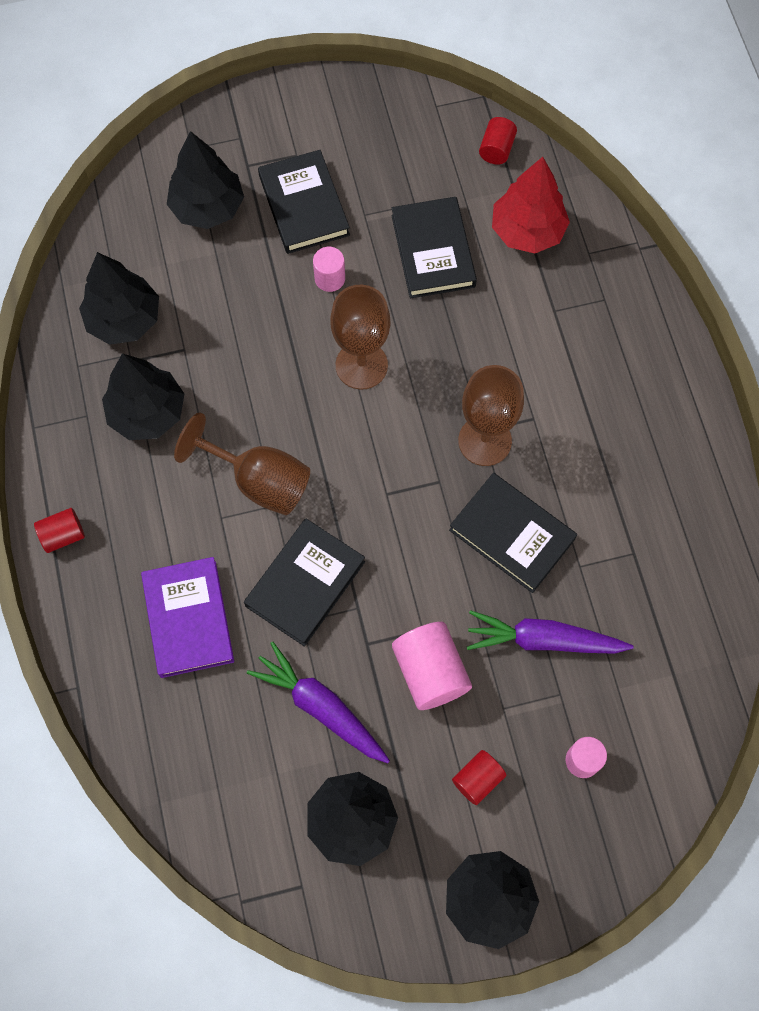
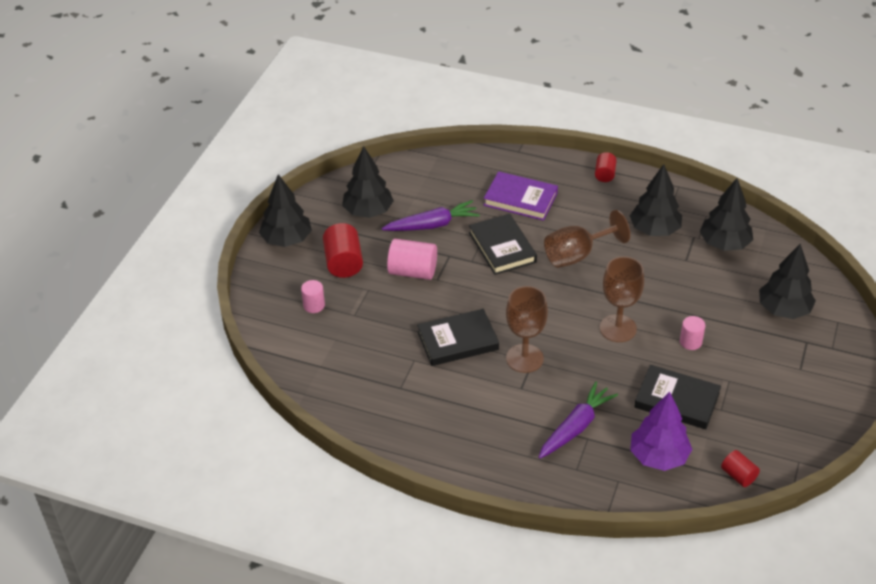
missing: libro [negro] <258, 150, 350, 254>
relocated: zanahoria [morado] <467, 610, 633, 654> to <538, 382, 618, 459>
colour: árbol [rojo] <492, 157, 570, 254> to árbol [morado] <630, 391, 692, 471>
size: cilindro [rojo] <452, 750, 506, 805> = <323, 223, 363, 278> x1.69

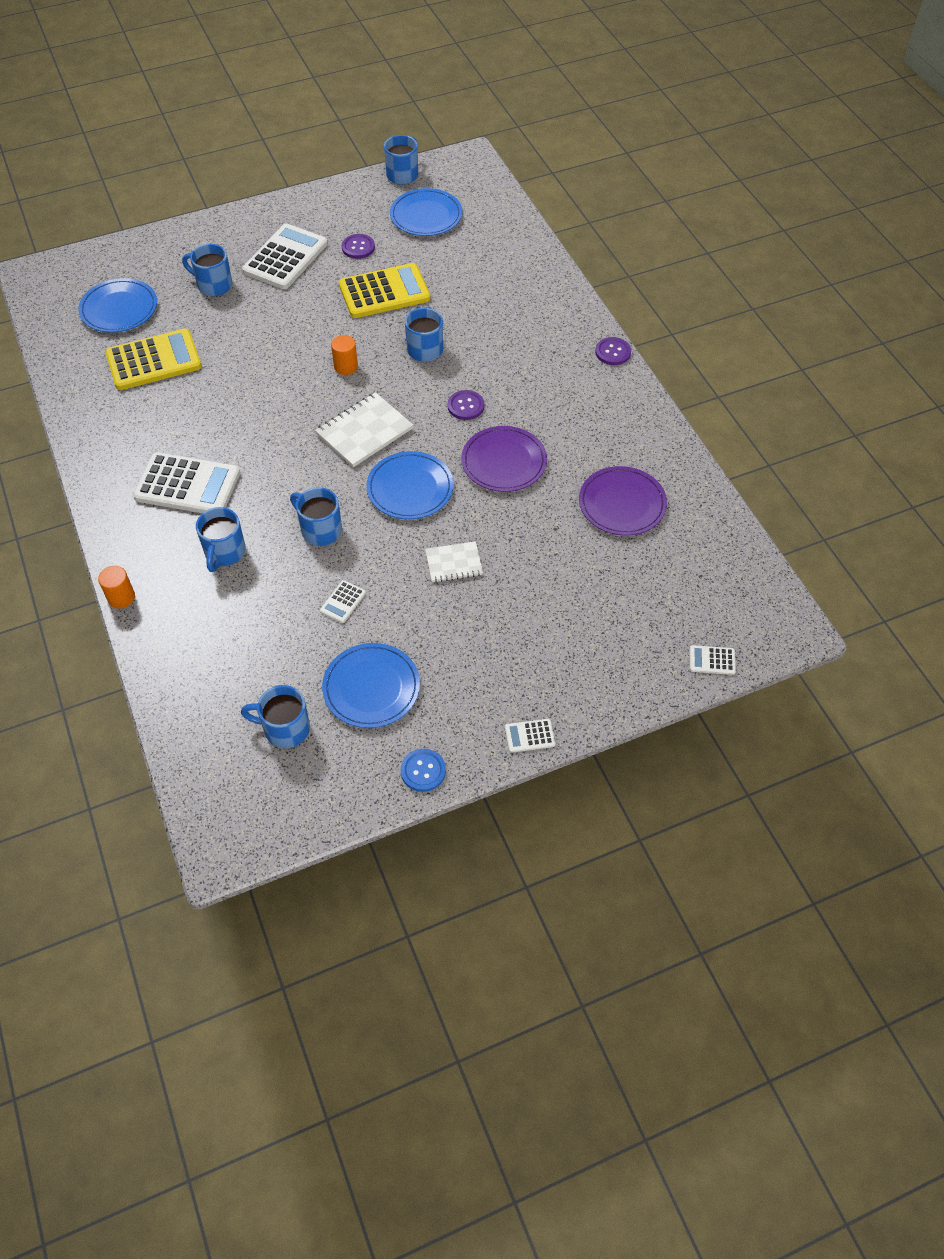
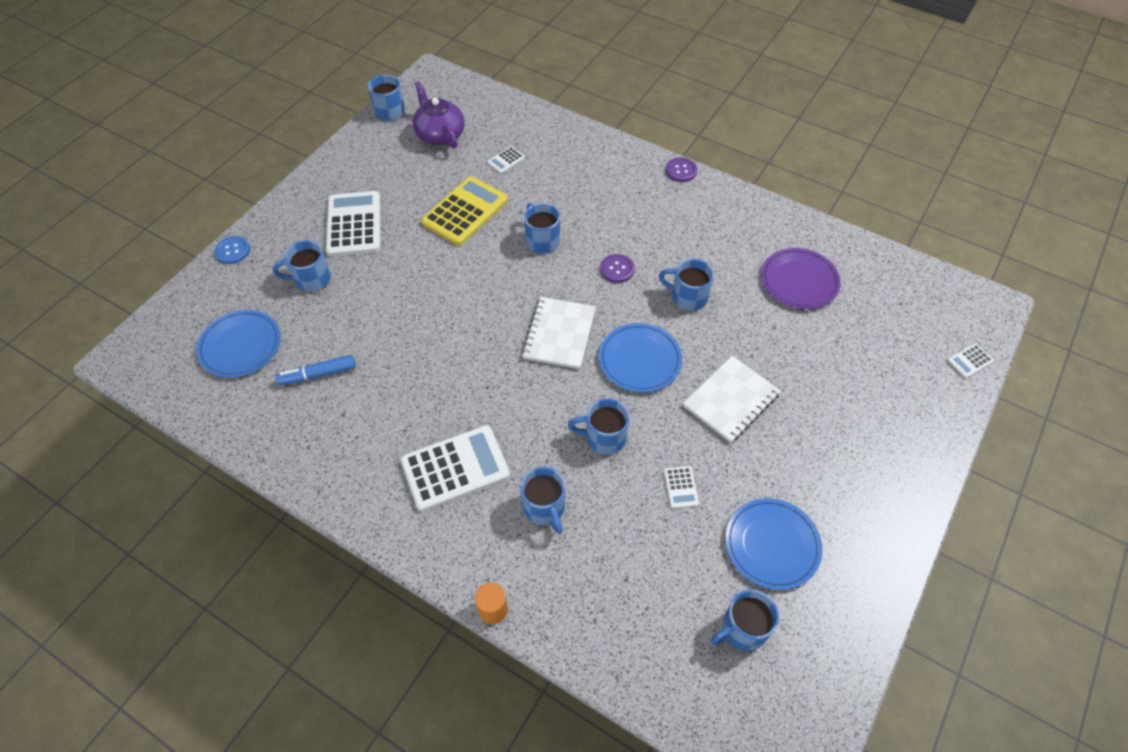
missing: botón [morado] <342, 234, 375, 259>; cilindro [naranja] <331, 335, 358, 375>
relocated: calculadora [blanco] <505, 719, 555, 753> to <487, 147, 525, 174>; botón [azul] <401, 749, 446, 792> to <214, 236, 250, 264>
exchanged: plato [azul] <390, 188, 462, 236> to tetera [morado] <413, 81, 465, 148>; calculadora [amarillo] <105, 329, 202, 390> to rotulador [azul] <275, 355, 356, 386>; plato [morado] <461, 426, 547, 492> to taza [azul] <659, 259, 714, 311>
size: cuaderno [blanco] <425, 541, 483, 583> = <683, 356, 781, 443> x1.63

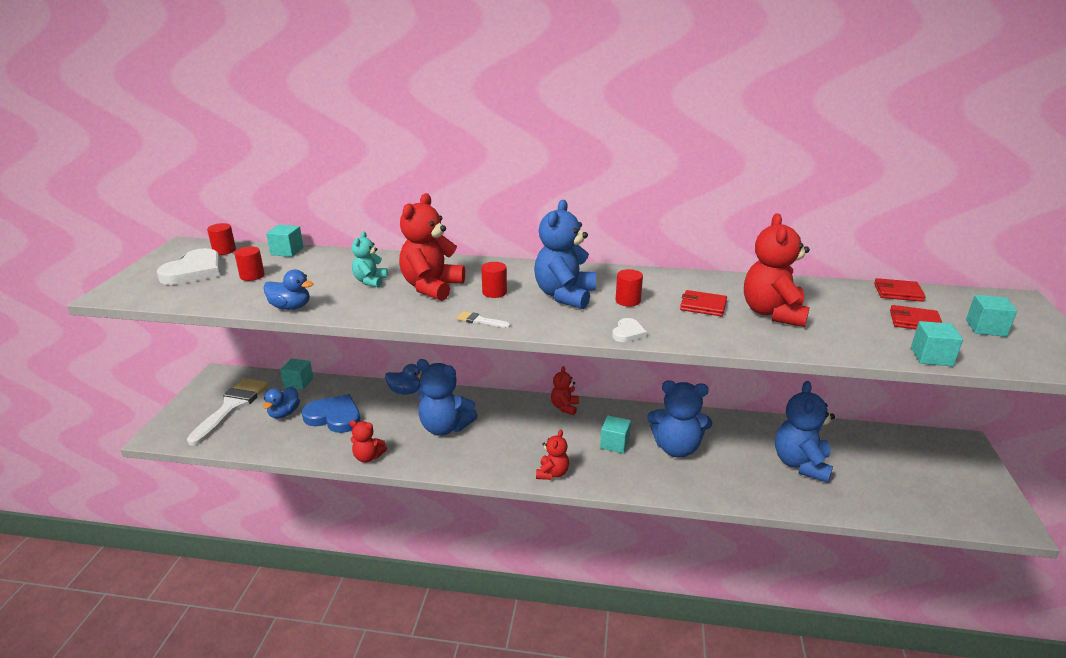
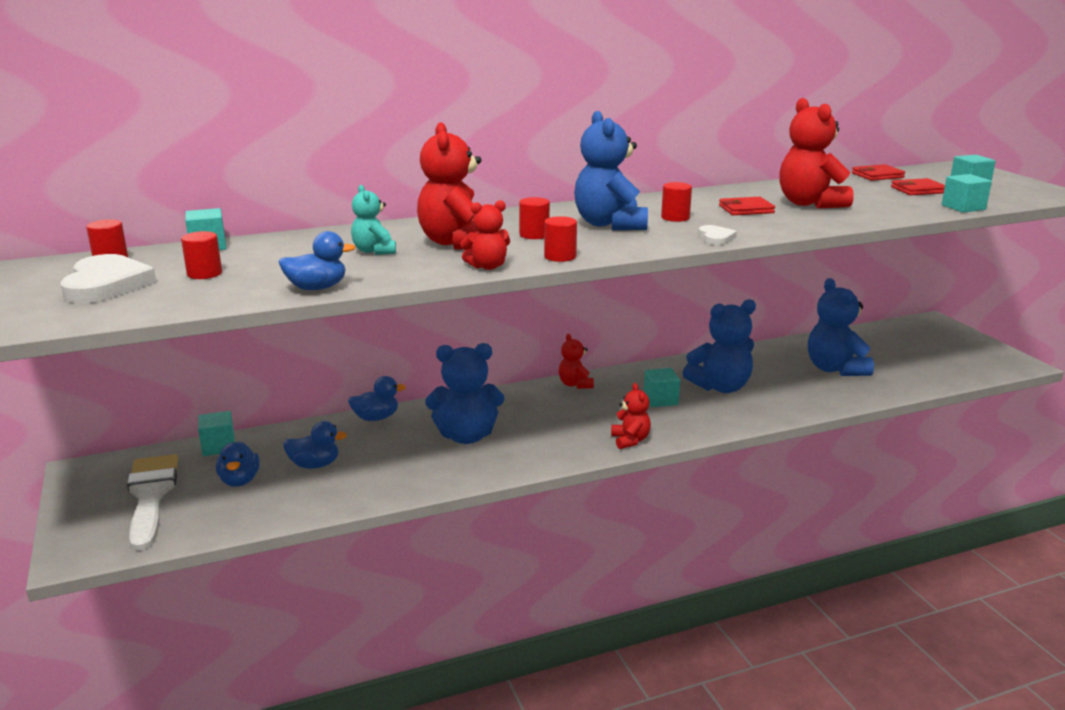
relocated: osito [rojo] <349, 420, 387, 463> to <460, 200, 510, 270>
exchanged: pincel [blanco] <456, 311, 510, 328> to cilindro [rojo] <544, 216, 577, 262>; corazón [azul] <302, 394, 360, 433> to pato [azul] <283, 421, 347, 469>

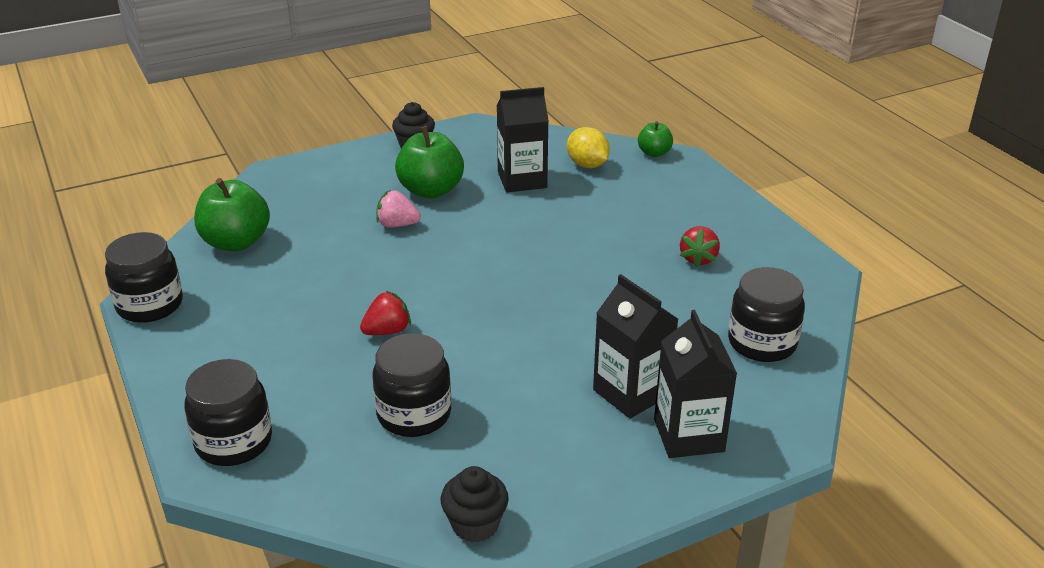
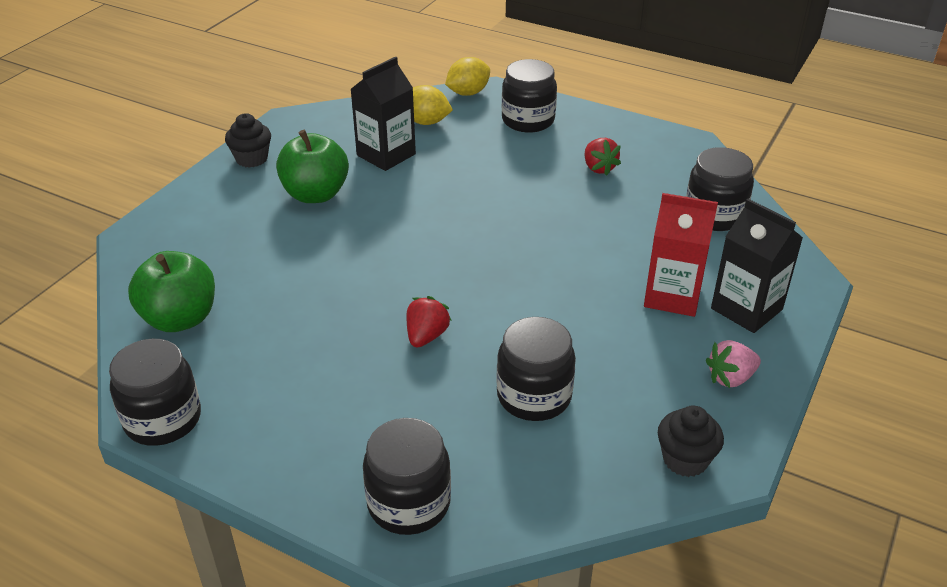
appeared: tarro [negro] <502, 59, 557, 133>
relocated: fresa [rosa] <376, 190, 421, 227> to <706, 340, 761, 388>
exchanged: manzana [verde] <638, 121, 673, 157> to limón [amarillo] <445, 57, 490, 96>
colour: cartón de leche [negro] <593, 274, 678, 418> to cartón de leche [rojo] <644, 193, 718, 317>

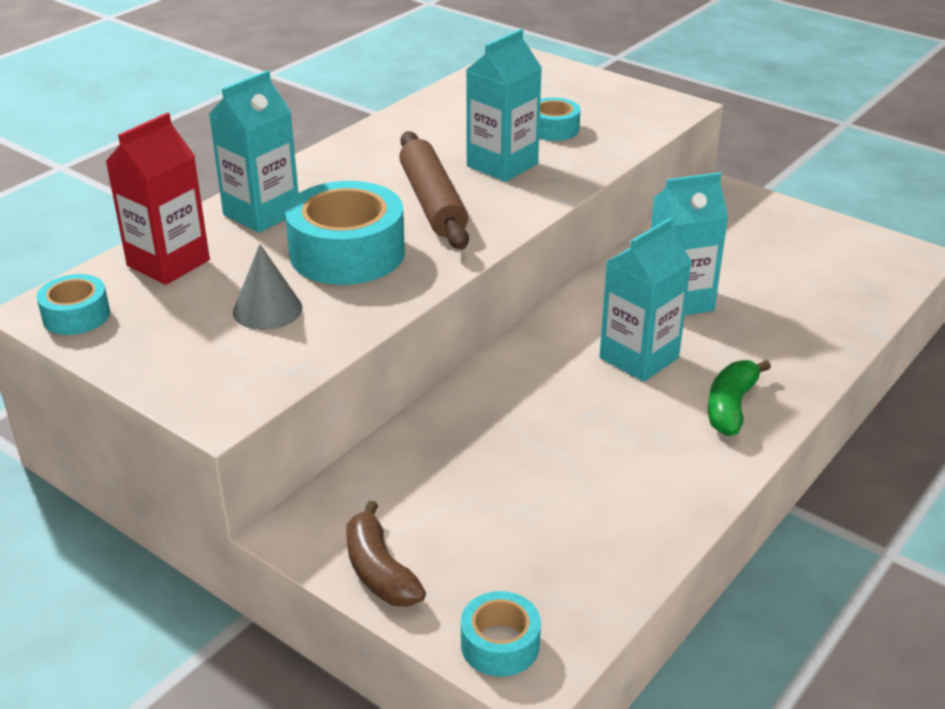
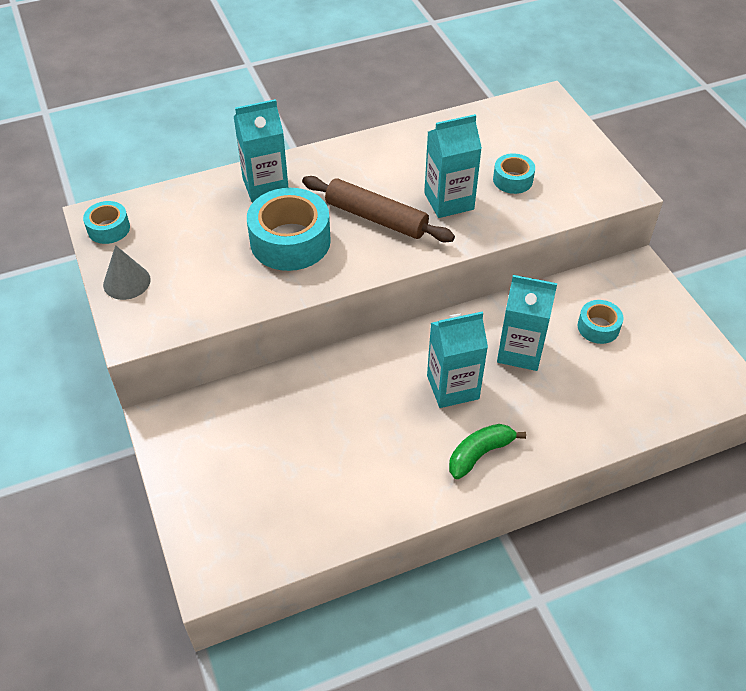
missing: cartón de leche [rojo] <105, 112, 210, 285>; plátano [marrón] <346, 501, 426, 607>
relocated: cono [gris] <233, 244, 302, 330> to <103, 245, 151, 300>; cinta adhesiva [turquesa] <461, 591, 541, 677> to <578, 300, 624, 344>
spun: rodillo [marrón] <399, 131, 469, 250> = <302, 176, 455, 242> 75 degrees counterclockwise

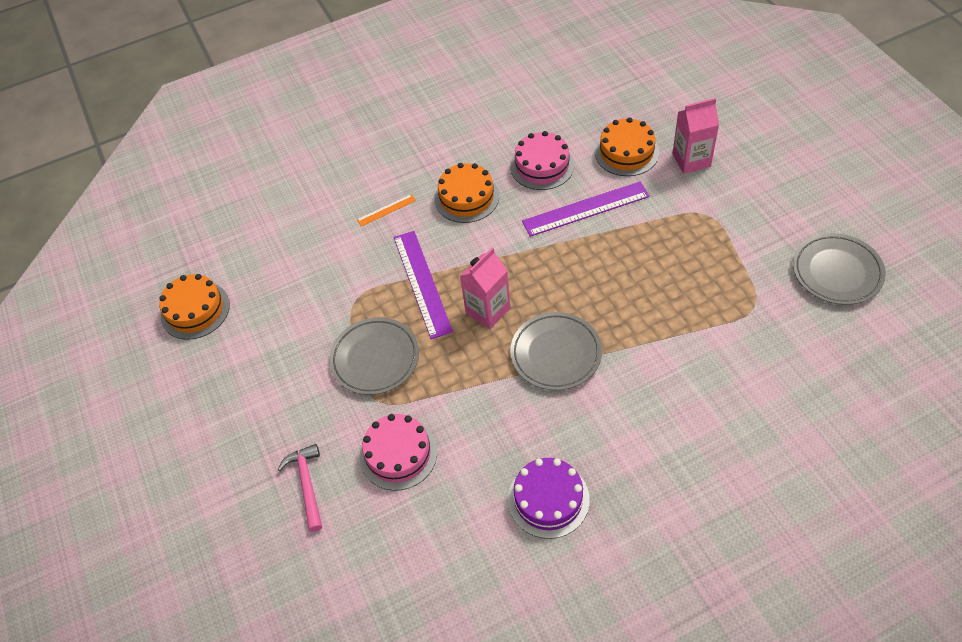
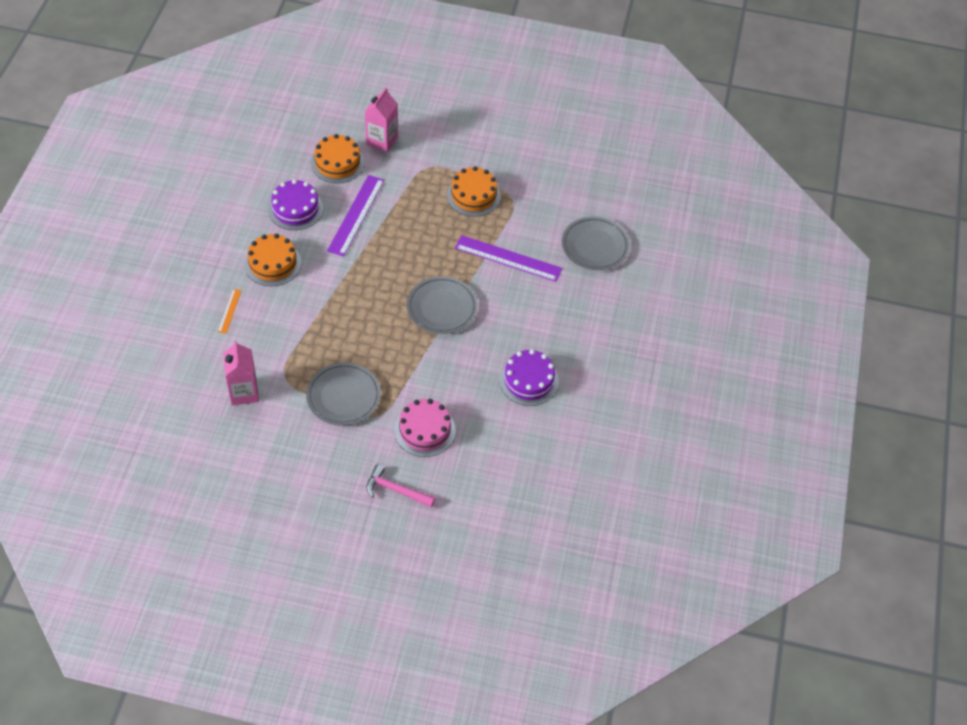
relocated: regla [morado] <394, 231, 453, 339> to <455, 235, 562, 282>; plato [gris] <793, 233, 886, 305> to <562, 216, 630, 270>; cartón de leche [rosa] <460, 247, 510, 329> to <223, 340, 259, 405>; tarta [naranja] <159, 274, 230, 340> to <447, 166, 501, 217>
colour: tarta [rosa] <510, 131, 574, 190> to tarta [morado] <268, 179, 323, 230>

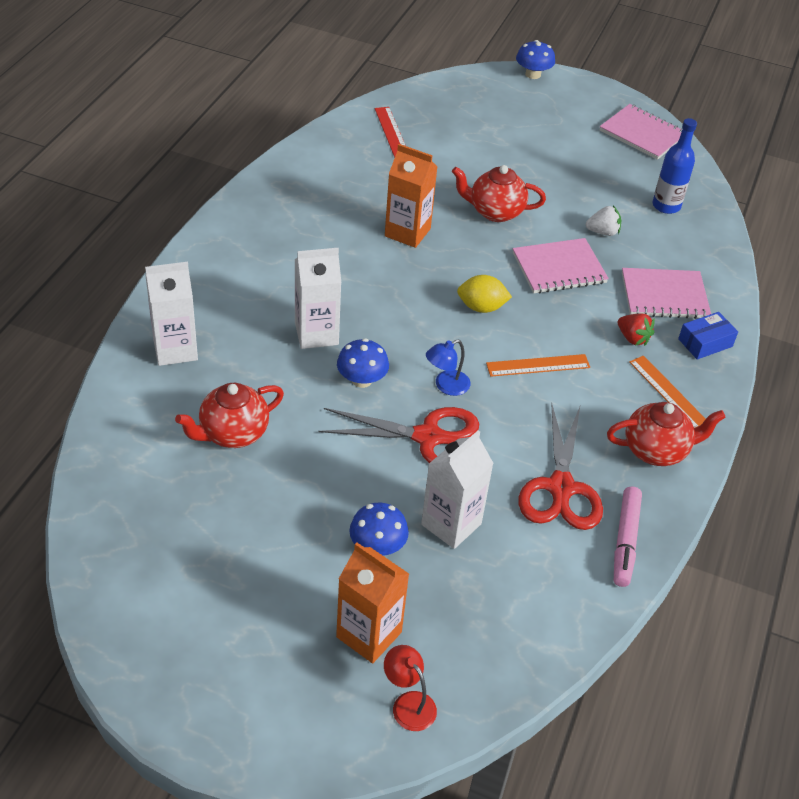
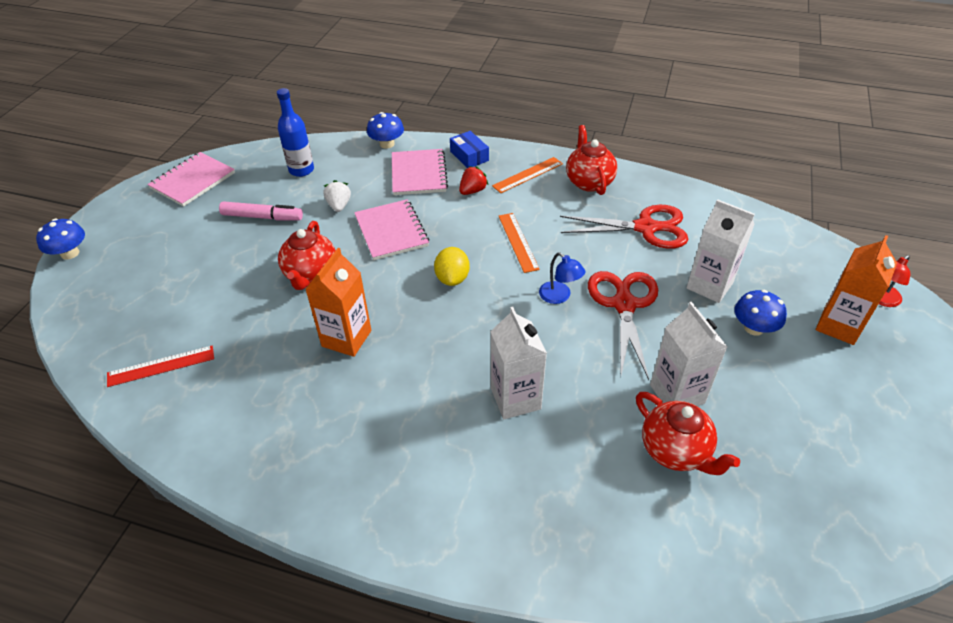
relocated: cartón de leche [blanco] <145, 262, 198, 366> to <650, 302, 727, 406>; seta [azul] <337, 338, 389, 388> to <367, 112, 404, 149>; rotulador [rosa] <614, 486, 642, 587> to <219, 201, 303, 220>

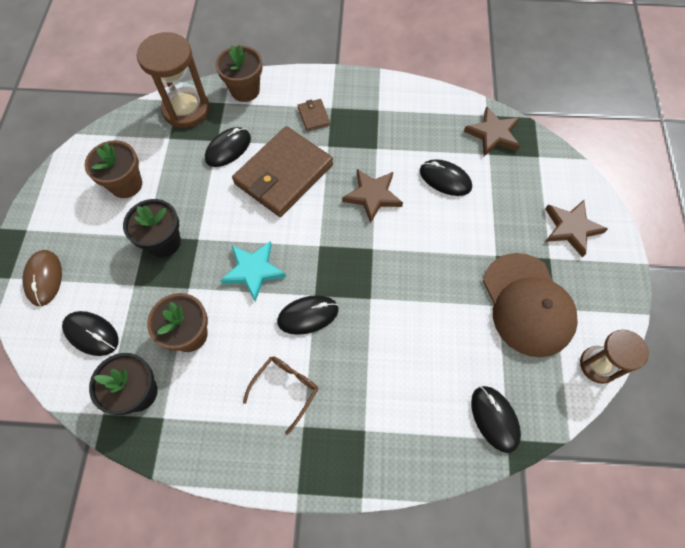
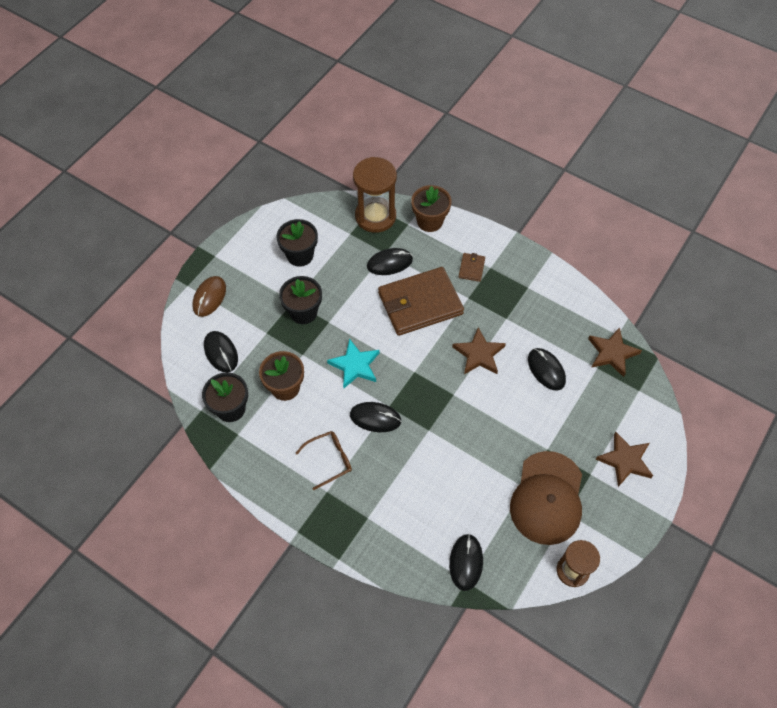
colour: maceta [marrón] <84, 140, 142, 198> to maceta [negro] <277, 219, 318, 267>

